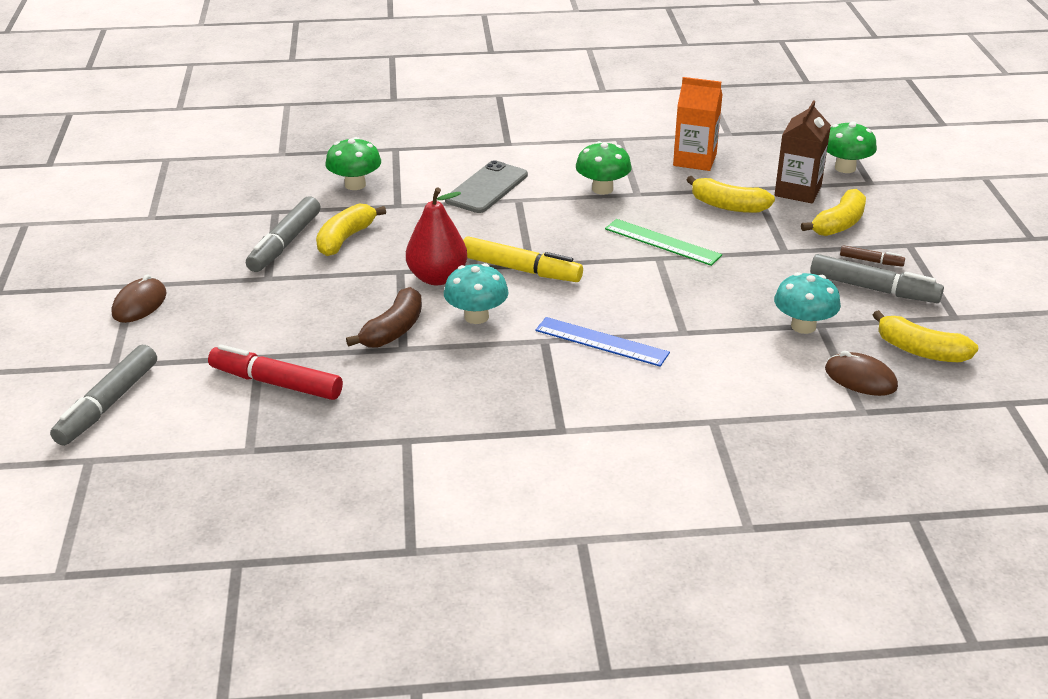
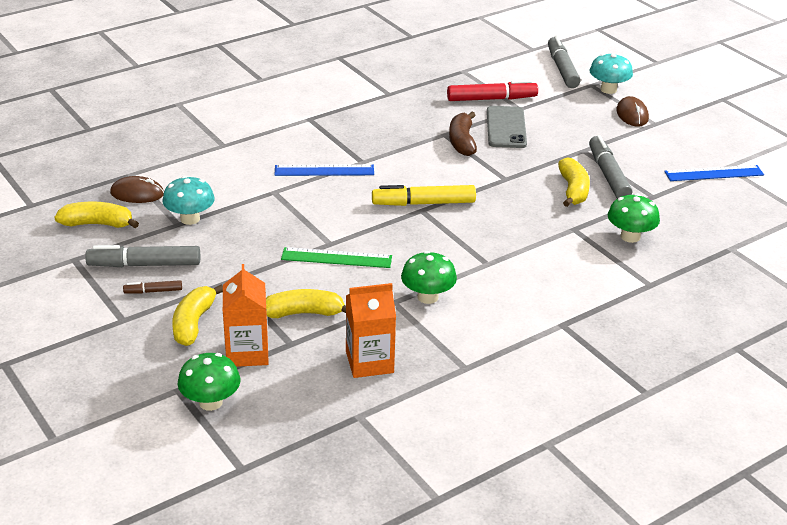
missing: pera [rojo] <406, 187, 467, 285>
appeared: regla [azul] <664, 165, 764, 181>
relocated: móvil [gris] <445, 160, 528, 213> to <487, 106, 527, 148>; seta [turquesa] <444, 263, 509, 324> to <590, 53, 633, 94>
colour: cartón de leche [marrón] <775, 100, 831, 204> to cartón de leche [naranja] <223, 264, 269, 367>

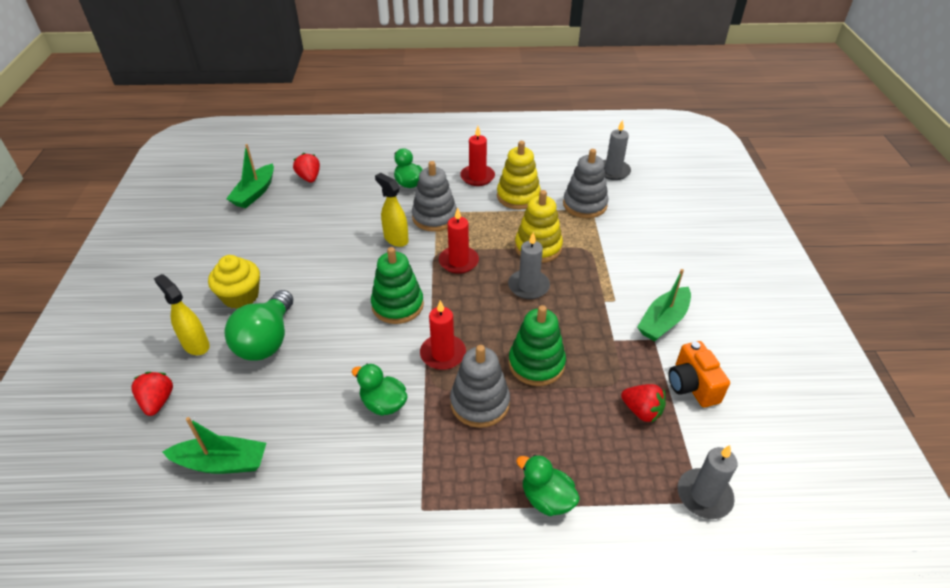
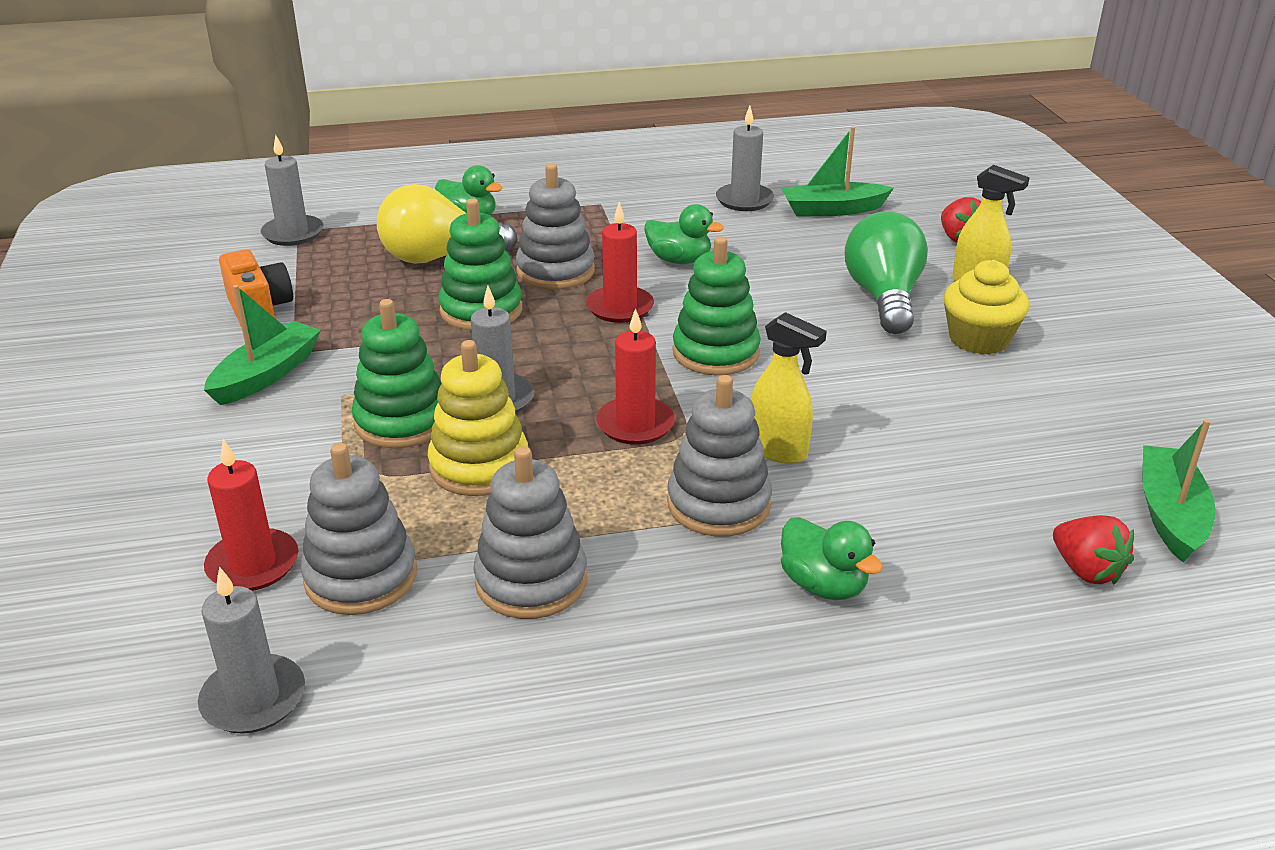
missing: fresa [rojo] <621, 384, 666, 423>
appeared: vela [gris] <716, 106, 774, 211>; bombilla [amarillo] <377, 184, 518, 264>; juguete apilable [verde] <352, 299, 441, 448>
relocated: vela [rojo] <460, 126, 495, 186> to <204, 439, 298, 591>
colour: juguete apilable [amarillo] <497, 141, 541, 209> to juguete apilable [gris] <473, 446, 587, 619>

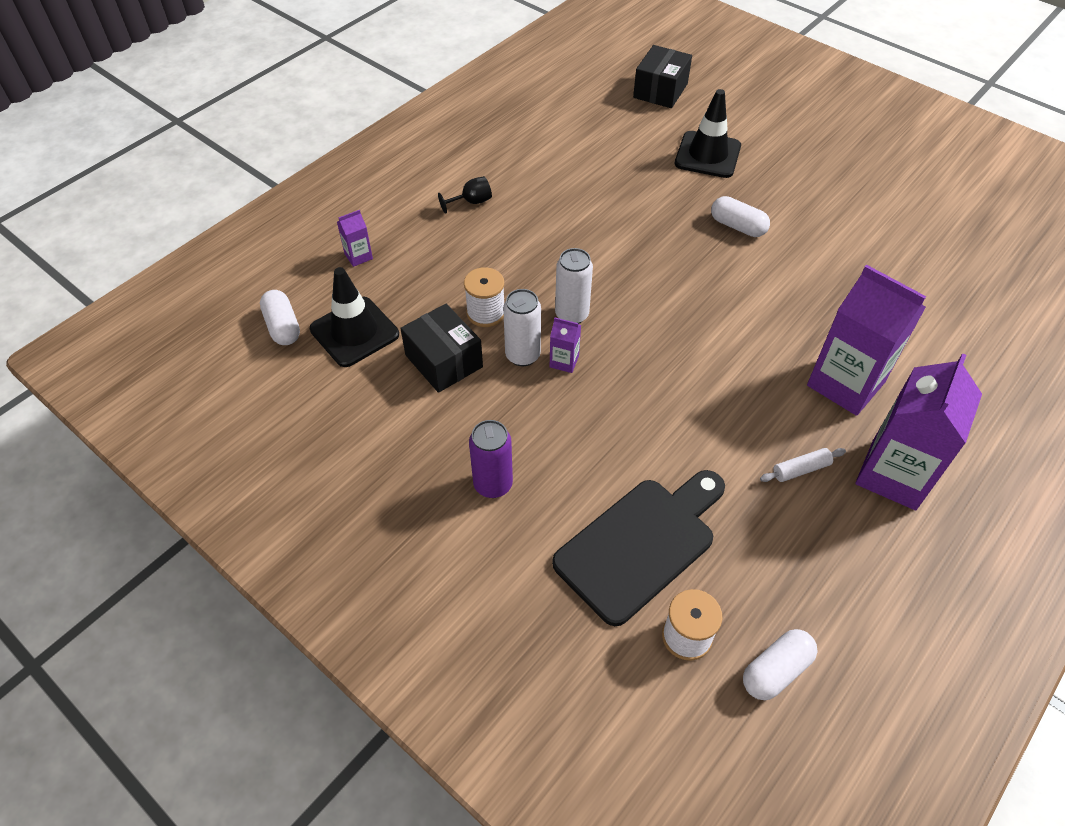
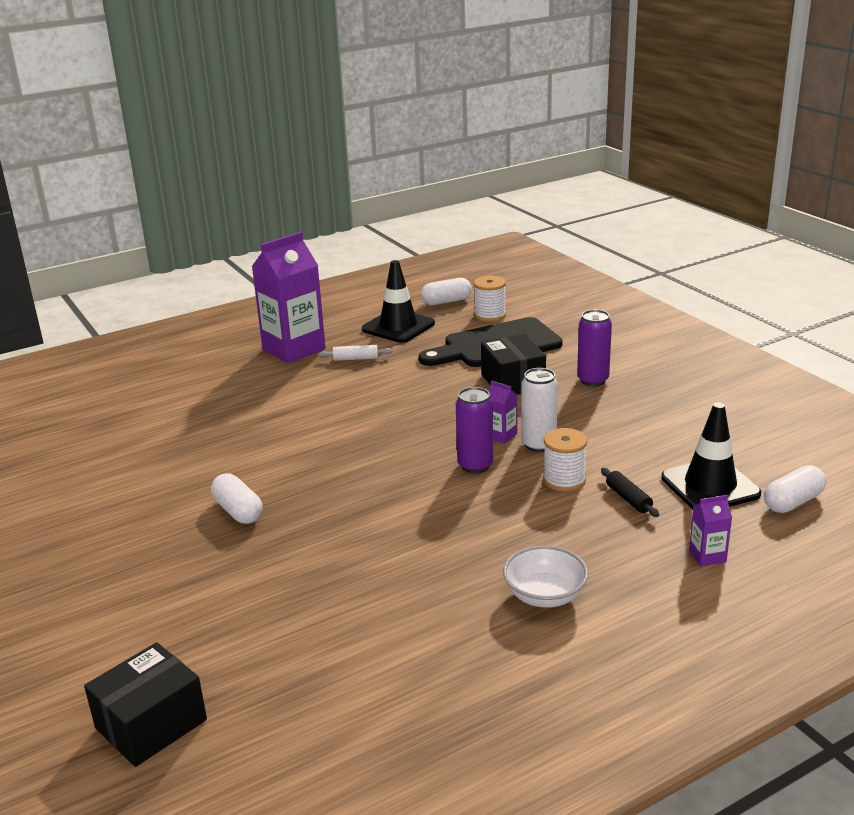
missing: cartón de leche [morado] <807, 265, 926, 416>
appeared: rodillo [negro] <601, 468, 659, 517>
relocated: cono de tráfico [negro] <675, 89, 741, 178> to <362, 260, 435, 343>; caja [negro] <400, 304, 483, 393> to <481, 334, 546, 395>
exchanged: copa [negro] <438, 176, 492, 213> to cuenco [blanco] <503, 545, 589, 608>
colour: lata [blanco] <555, 248, 593, 324> to lata [morado] <456, 387, 493, 473>
spun: cápsula [blanco] <260, 290, 300, 345> = <764, 465, 826, 513> 60 degrees clockwise

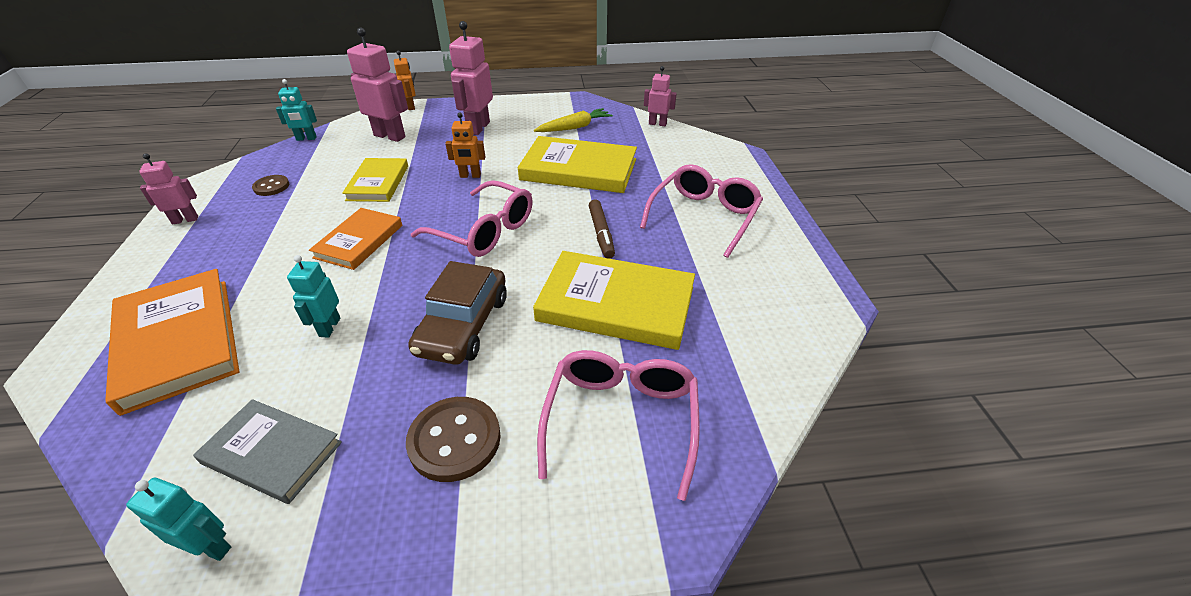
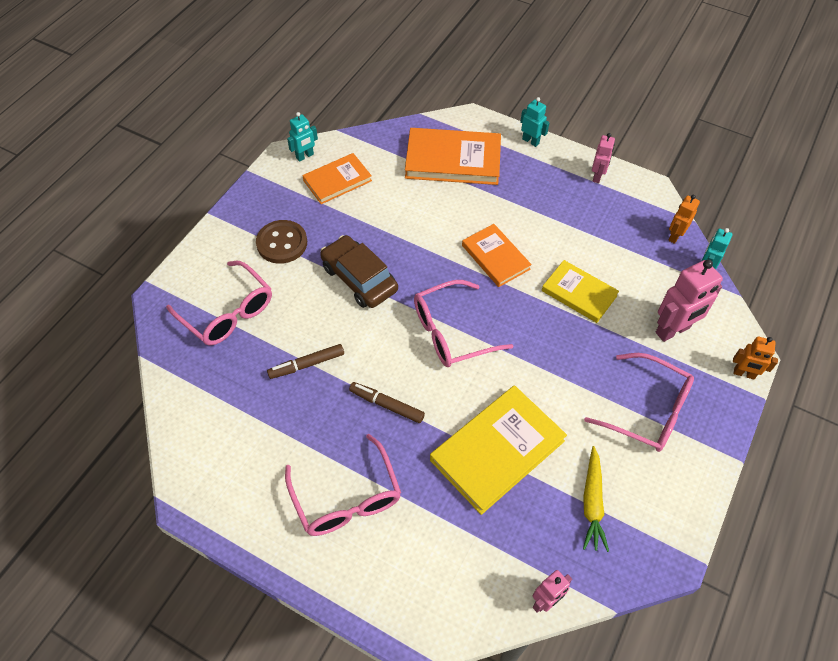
missing: botón [marrón] <252, 175, 289, 196>
relocated: robot [naranja] <445, 113, 485, 178> to <668, 195, 700, 244>; robot [turquesa] <287, 255, 340, 338> to <520, 97, 550, 147>
exchanged: robot [rosa] <449, 21, 493, 135> to gafas [rosa] <584, 353, 694, 452>; libro [amarillo] <533, 251, 695, 350> to rotulador [marrón] <267, 344, 344, 379>
colour: libro [gris] <193, 399, 342, 504> to libro [naranja] <302, 153, 372, 204>

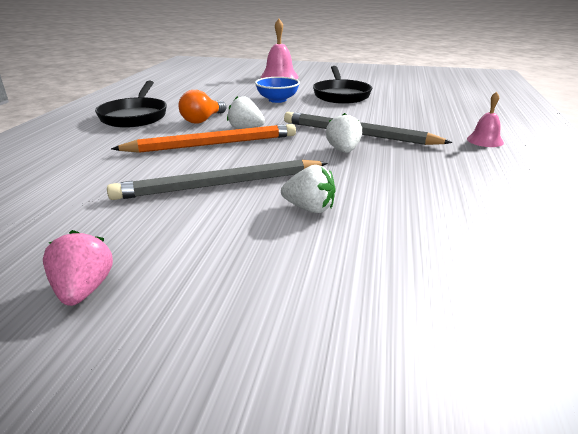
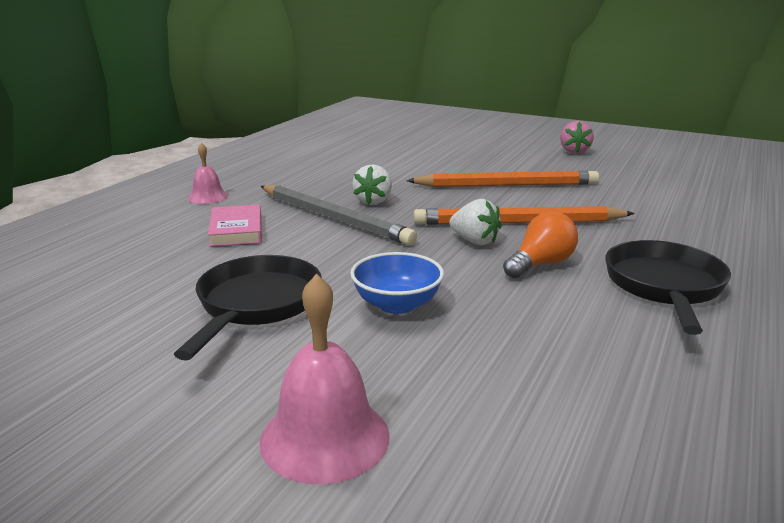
missing: fresa [blanco] <281, 165, 336, 213>
appeared: libro [rosa] <208, 205, 262, 247>
colour: lápiz [gris] <107, 159, 328, 200> to lápiz [naranja] <406, 171, 599, 187>

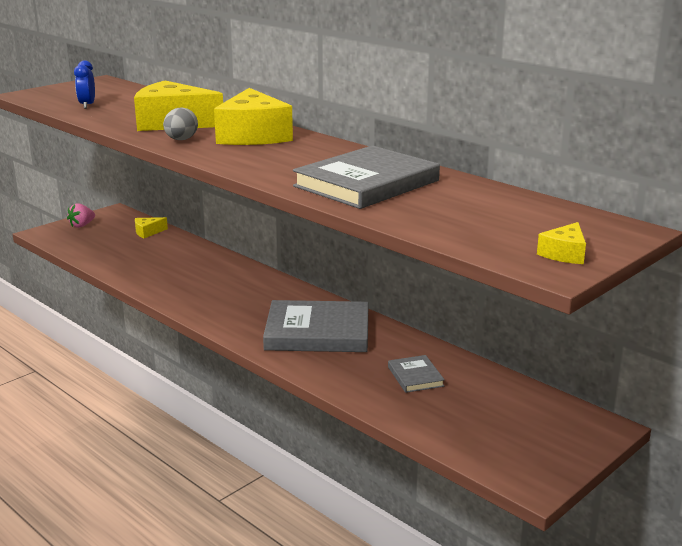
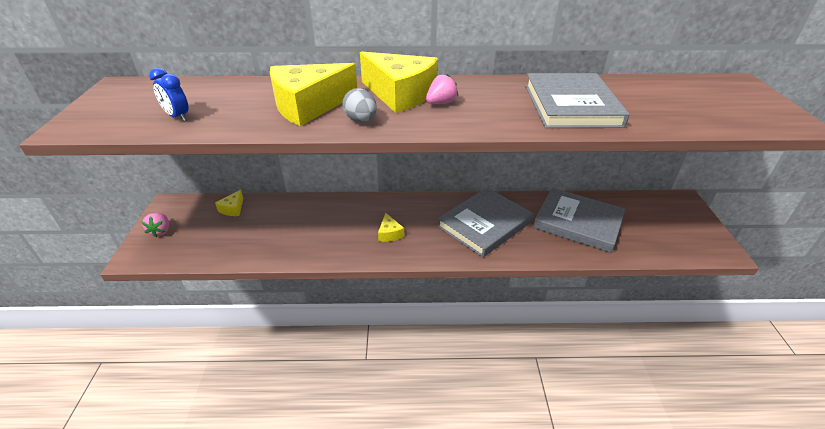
appeared: fresa [rosa] <426, 74, 458, 104>
relocated: queso [amarillo] <537, 222, 586, 264> to <378, 213, 404, 242>
size: libro [gris] <388, 355, 445, 393> = <533, 188, 626, 253> x2.13

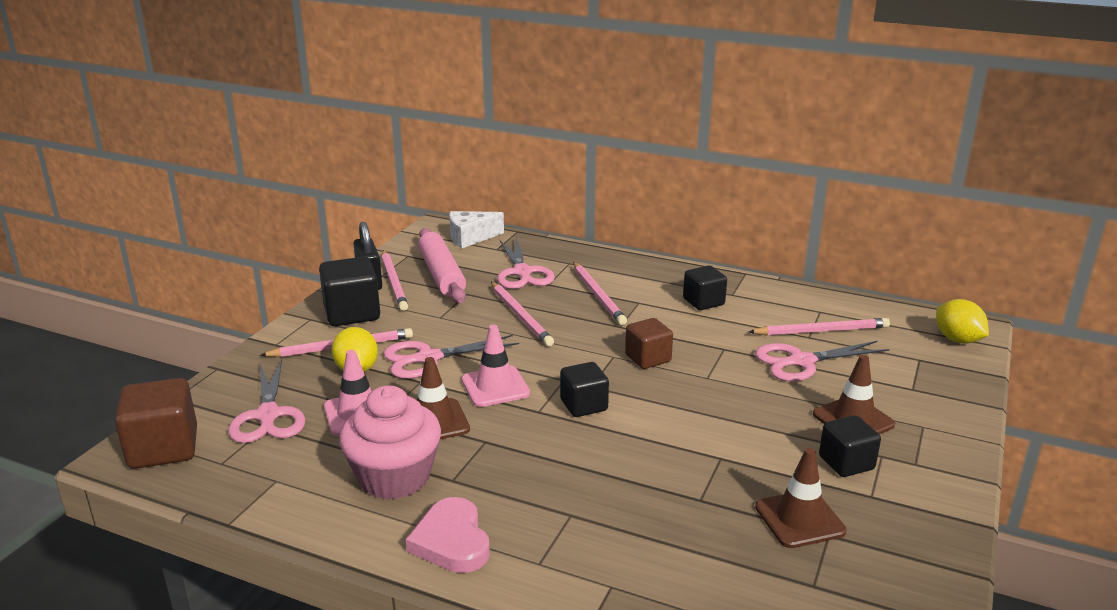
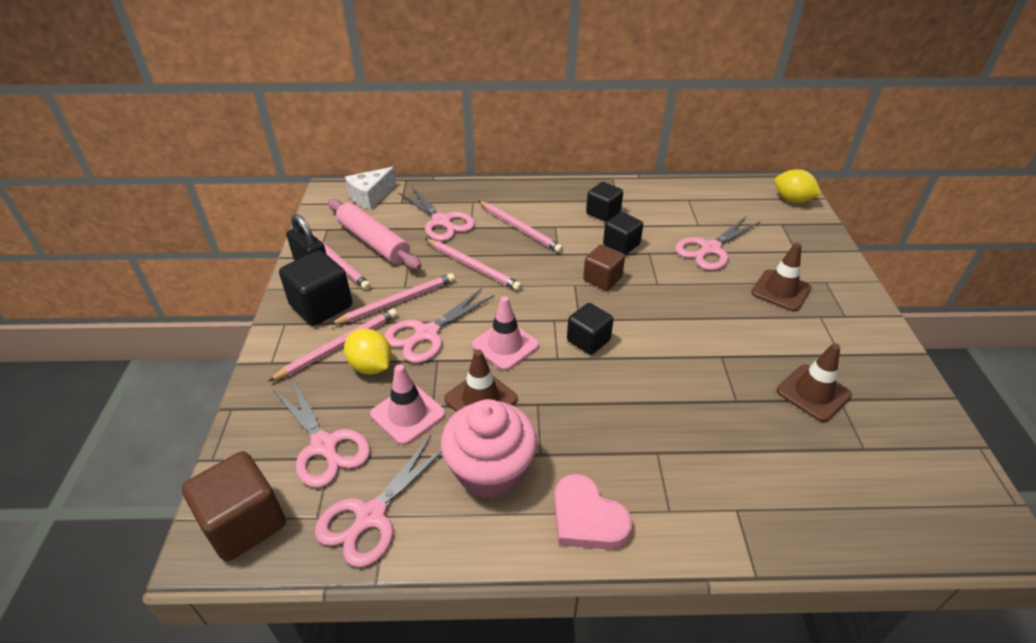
appeared: tijeras [rosa] <315, 436, 442, 567>
relocated: lápiz [rosa] <749, 318, 890, 335> to <330, 273, 455, 325>; cubo [negro] <819, 415, 881, 477> to <603, 212, 643, 255>

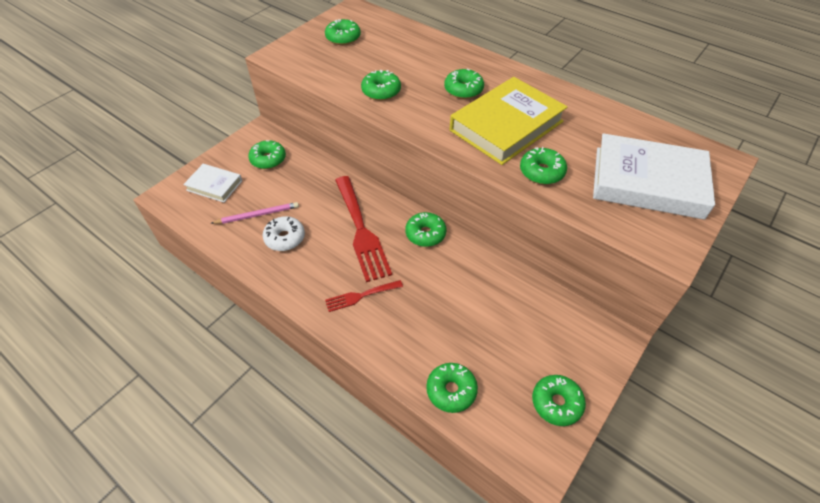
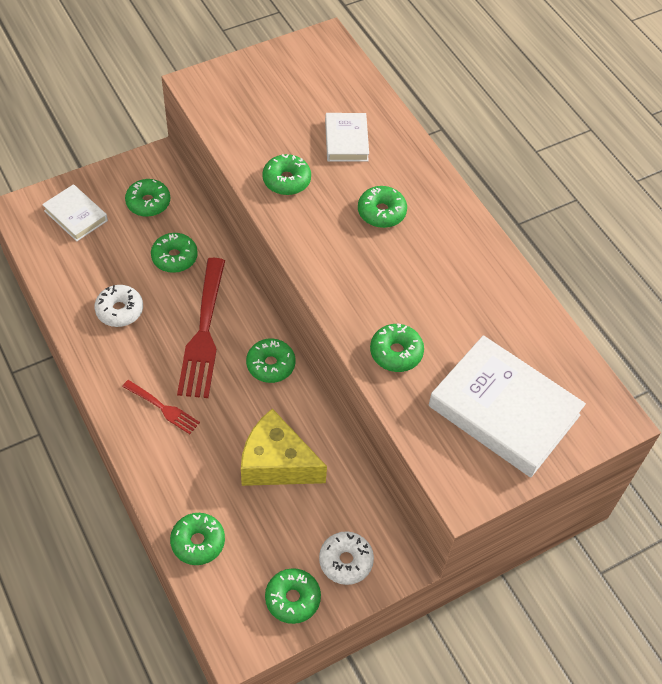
missing: libro [amarillo] <450, 77, 567, 165>; lápiz [rosa] <211, 202, 299, 224>
appeared: libro [blanco] <325, 113, 369, 162>; queso [amarillo] <241, 408, 327, 486>; rosquilla [blanco] <319, 531, 374, 585>
relocated: rosquilla [verde] <325, 19, 361, 45> to <151, 233, 198, 273>
spun: tenedor [rojo] <325, 280, 403, 312> = <122, 380, 200, 434> 150 degrees counterclockwise

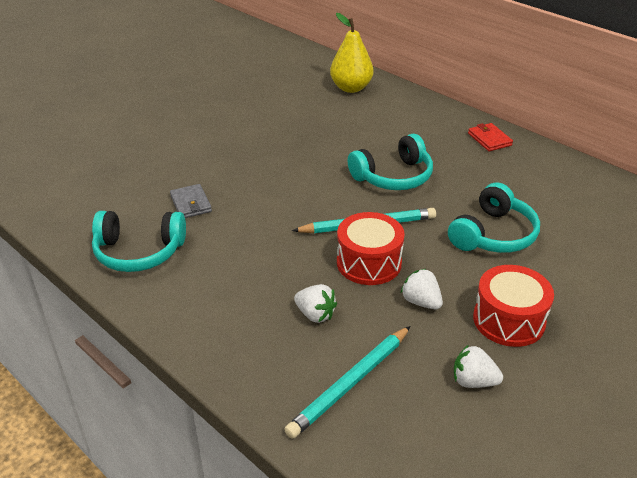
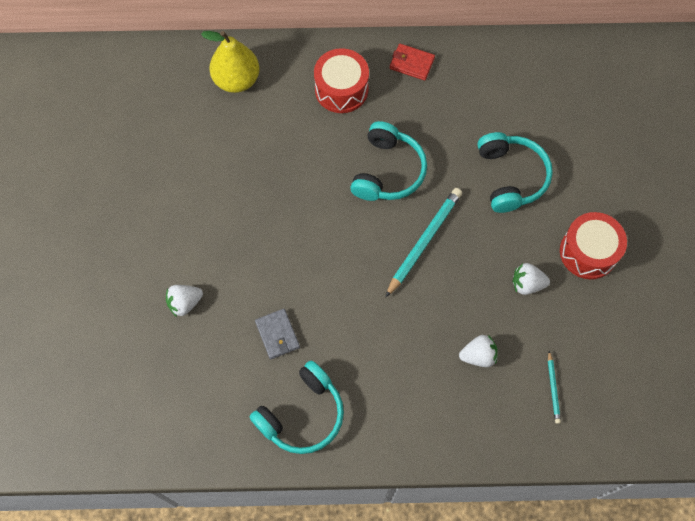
relocated: tambor [rojo] <337, 212, 405, 285> to <314, 48, 369, 113>; fresa [blanco] <454, 345, 503, 388> to <166, 285, 203, 317>
spun: cartera [gris] <170, 184, 212, 218> = <255, 309, 300, 359> 45 degrees clockwise
size: lápiz [turquesa] <284, 326, 411, 439> = <548, 351, 561, 424> x0.51

